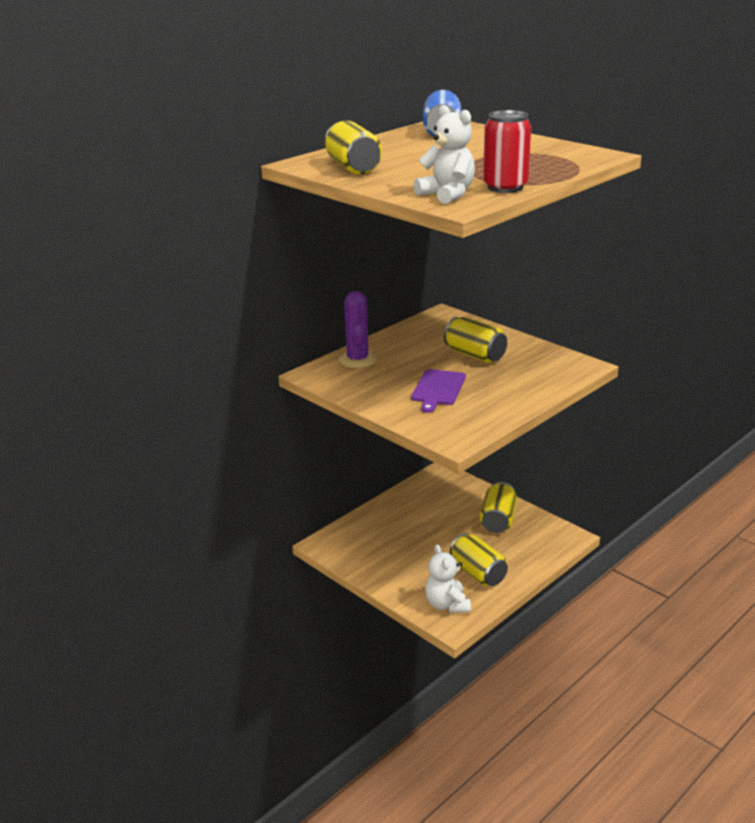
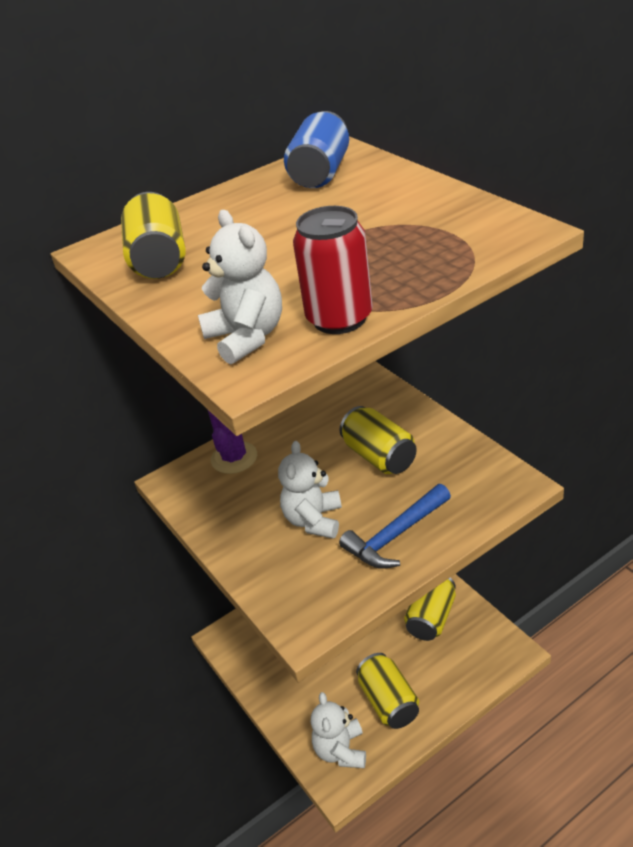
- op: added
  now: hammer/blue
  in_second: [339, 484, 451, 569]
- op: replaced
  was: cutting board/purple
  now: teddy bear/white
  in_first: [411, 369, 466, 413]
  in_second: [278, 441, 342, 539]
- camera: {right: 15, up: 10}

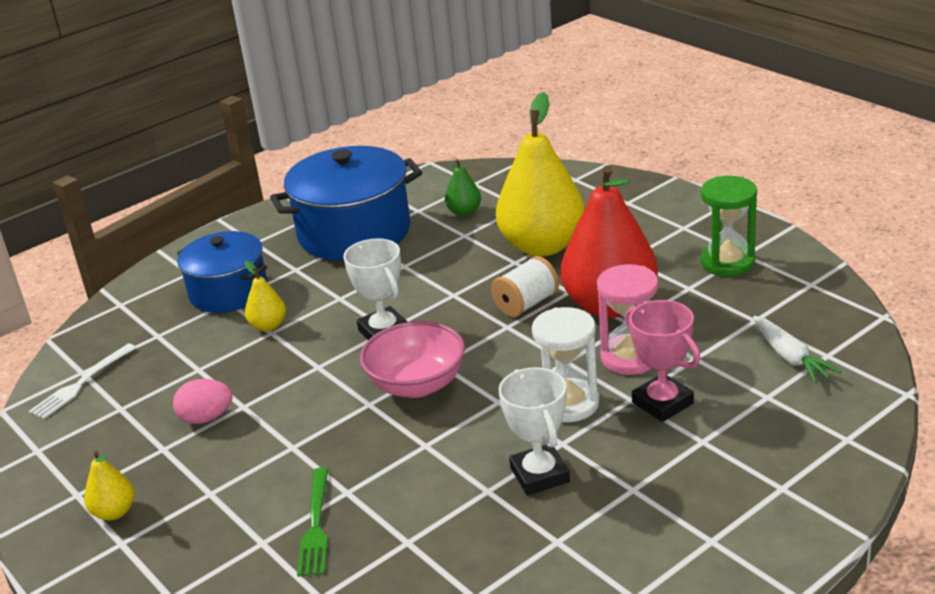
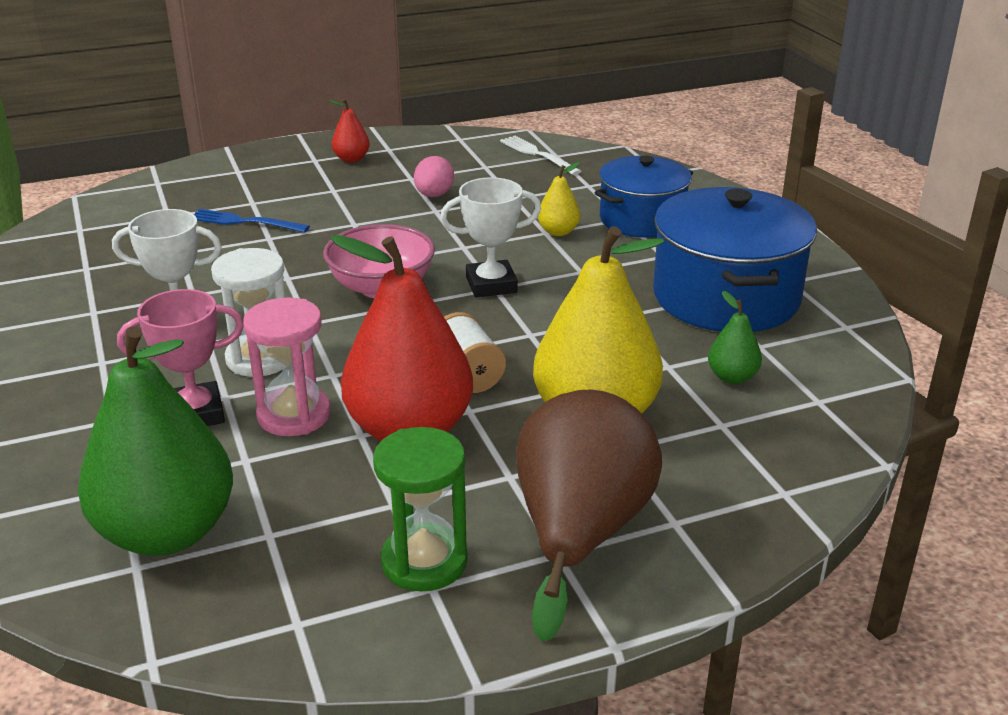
- op: added
  now: pear/brown
  in_second: [516, 390, 662, 642]
- op: replaced
  was: carrot/white
  now: pear/green
  in_first: [753, 316, 841, 383]
  in_second: [78, 326, 233, 556]
- op: recoloured
  was: pear/yellow
  now: pear/red
  in_first: [84, 450, 135, 520]
  in_second: [329, 99, 370, 162]
- op: recoloured
  was: fork/green
  now: fork/blue
  in_first: [297, 467, 328, 577]
  in_second: [194, 209, 310, 233]
- camera: {right: 105, up: 0}

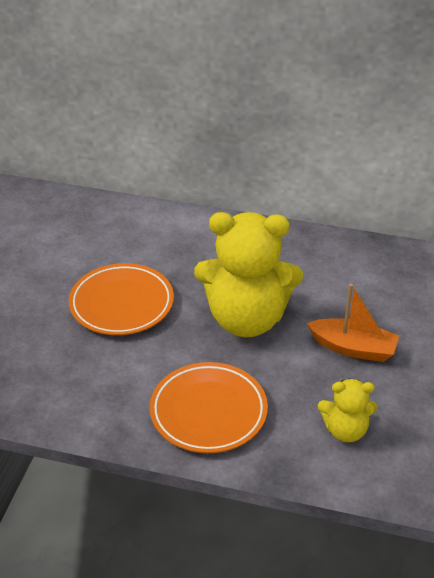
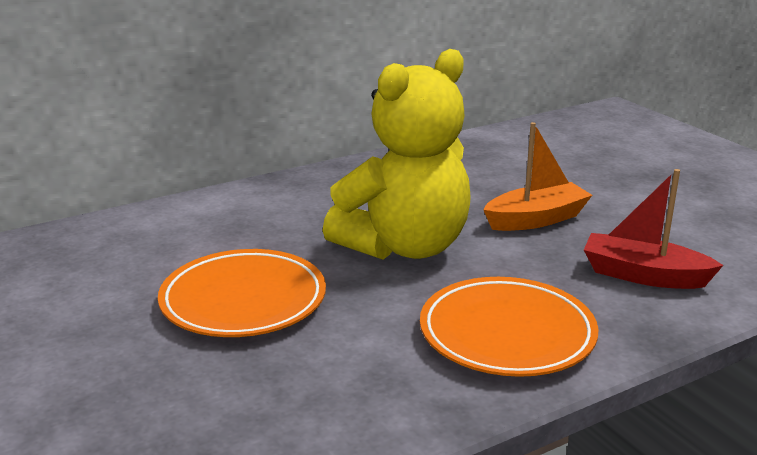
- op: replaced
  was: teddy bear/yellow
  now: boat/red
  in_first: [318, 379, 377, 442]
  in_second: [584, 169, 723, 289]
- camera: {right: -45, up: -15}

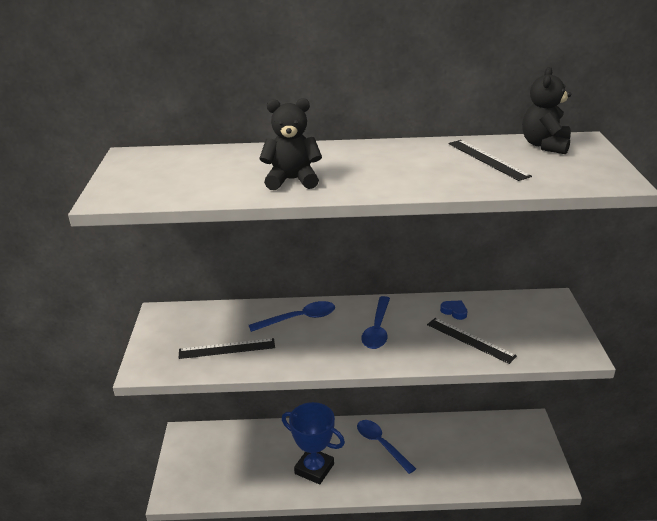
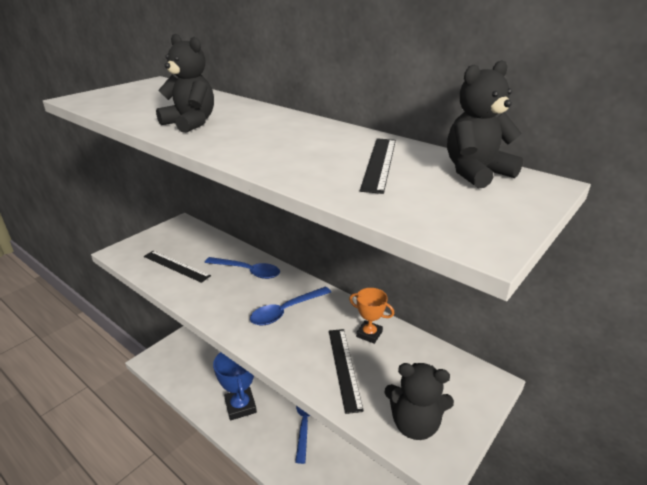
- op: added
  now: teddy bear/black
  in_second: [384, 363, 454, 440]
- op: replaced
  was: heart/blue
  now: trophy/orange
  in_first: [440, 301, 467, 320]
  in_second: [349, 288, 394, 344]
- camera: {right: 40, up: 0}

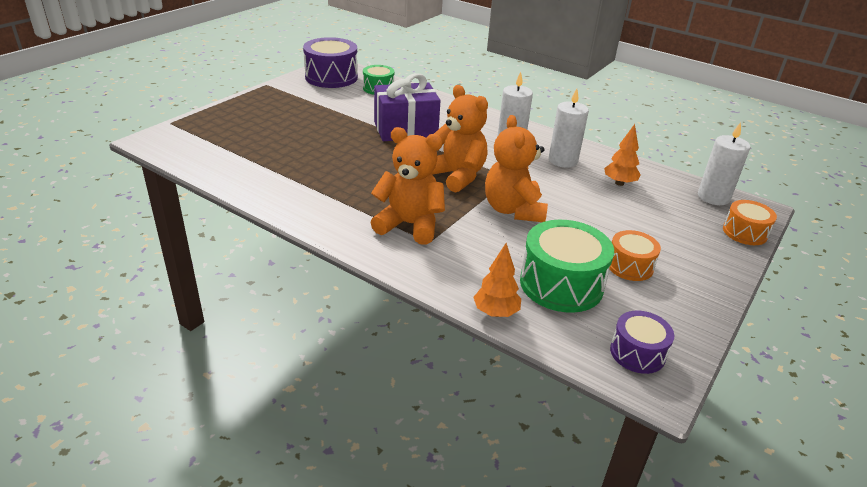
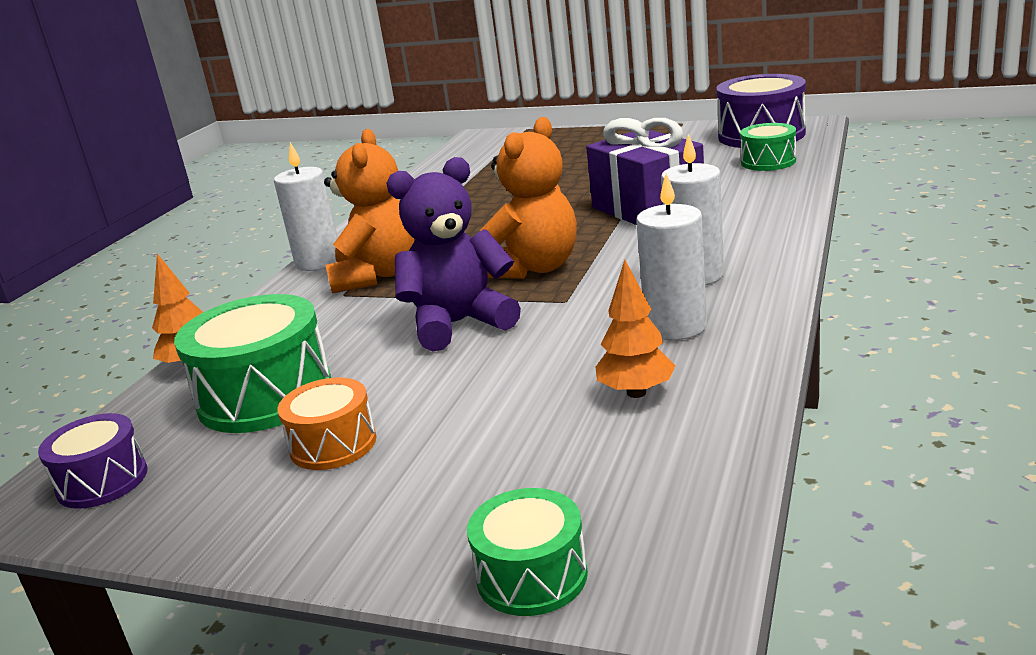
- op: moved
  was: candle/white
  in_first: [698, 122, 750, 205]
  in_second: [274, 142, 338, 271]
- op: recoloured
  was: teddy bear/orange
  now: teddy bear/purple
  in_first: [485, 115, 548, 222]
  in_second: [386, 157, 521, 351]
- op: recoloured
  was: drum/orange
  now: drum/green
  in_first: [723, 200, 777, 245]
  in_second: [467, 488, 588, 616]
- camera: {right: 80, up: -10}

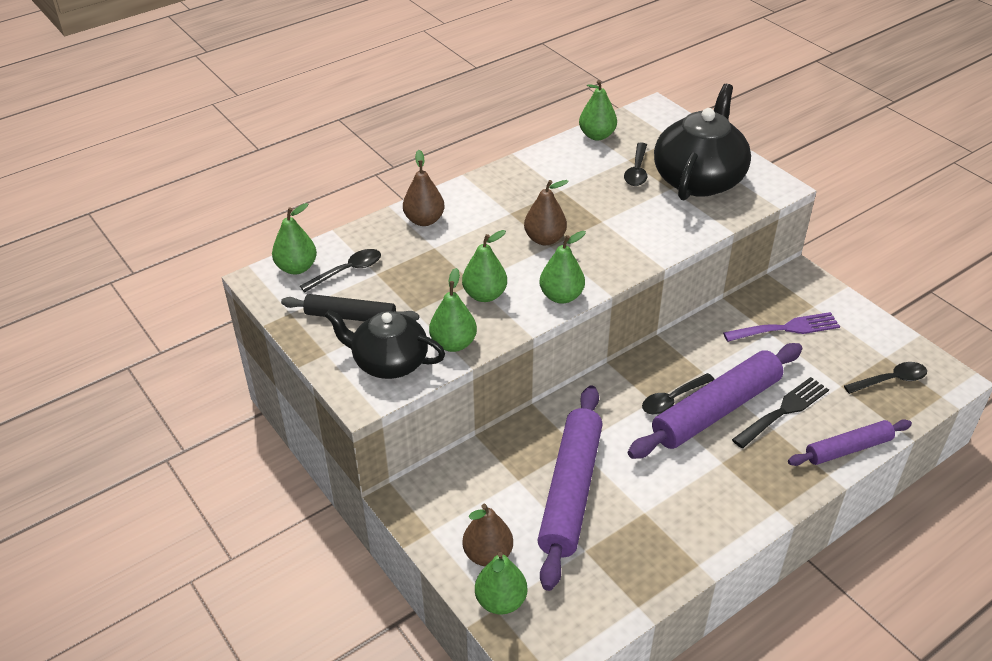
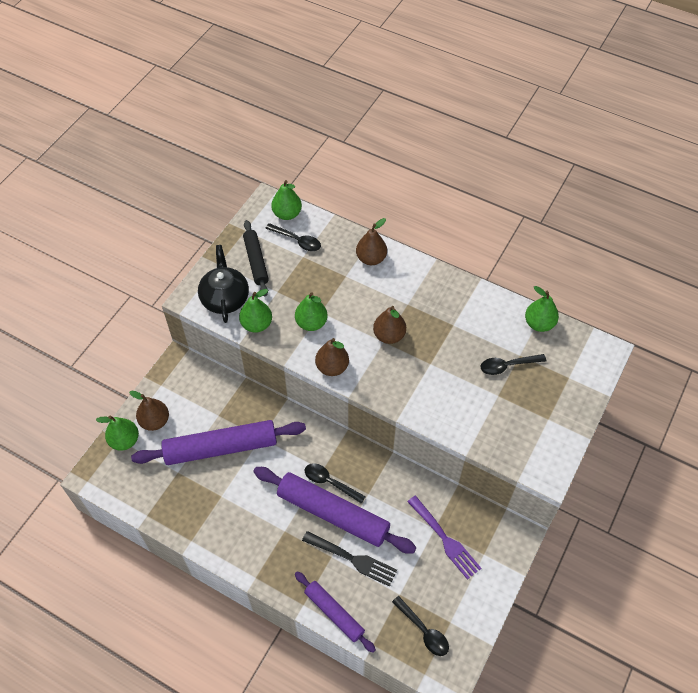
- op: removed
  was: teapot/black
  in_first: [654, 84, 751, 200]
- op: recoloured
  was: pear/green
  now: pear/brown
  in_first: [539, 231, 586, 304]
  in_second: [315, 338, 349, 376]
- camera: {right: 65, up: 15}

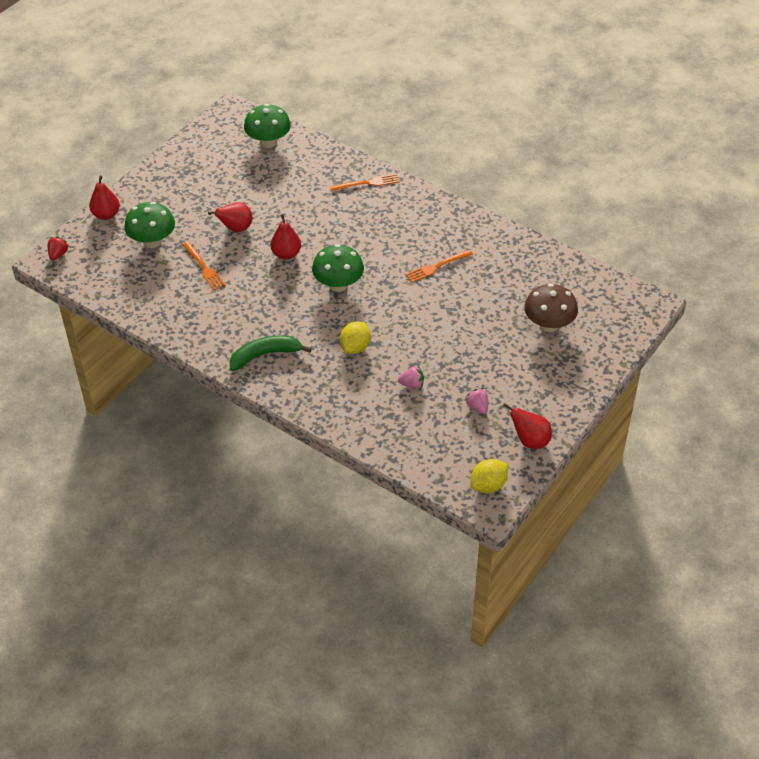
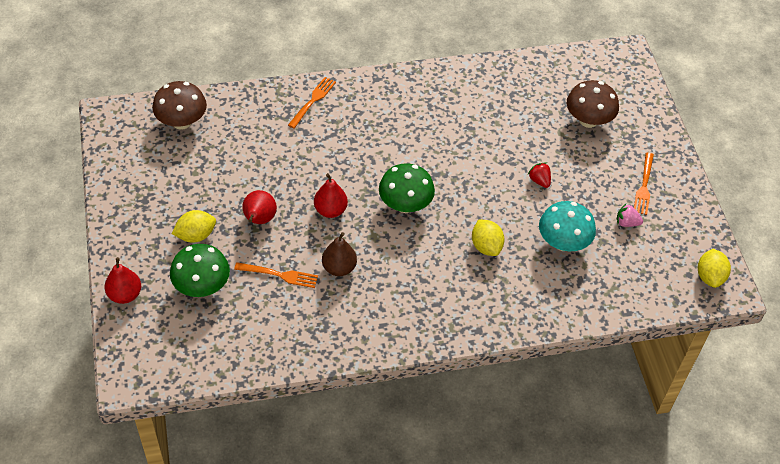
- op: removed
  was: banana/green
  in_first: [229, 336, 312, 371]
- op: removed
  was: pear/red
  in_first: [503, 403, 552, 449]
- op: added
  now: lemon/yellow
  in_second: [172, 210, 216, 243]
- op: added
  now: pear/brown
  in_second: [322, 232, 357, 276]
- op: moved
  was: strawberry/red
  in_first: [48, 237, 69, 260]
  in_second: [528, 162, 551, 188]
- op: moved
  was: fork/orange
  in_first: [405, 250, 473, 283]
  in_second: [634, 153, 654, 215]
- op: replaced
  was: strawberry/pink
  now: mushroom/turquoise
  in_first: [398, 366, 424, 389]
  in_second: [539, 201, 596, 251]
- op: recoloured
  was: mushroom/green
  now: mushroom/brown
  in_first: [244, 104, 291, 148]
  in_second: [152, 81, 207, 130]
- camera: {right: -50, up: 5}

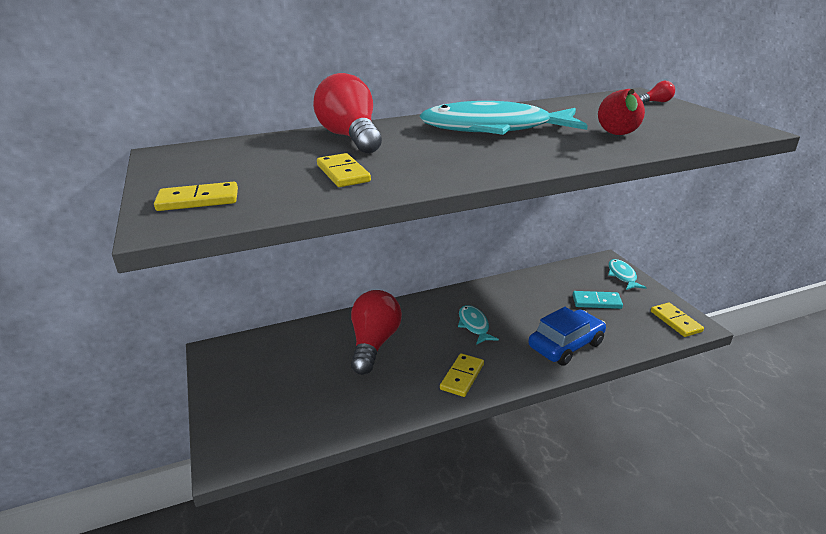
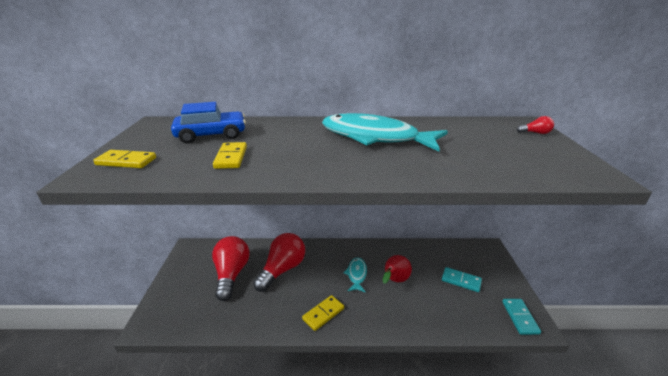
- op: removed
  was: fish/turquoise
  in_first: [608, 259, 647, 290]
- op: moved
  was: light bulb/red
  in_first: [313, 73, 382, 153]
  in_second: [212, 236, 250, 301]
- op: moved
  was: car/blue
  in_first: [529, 307, 606, 366]
  in_second: [171, 102, 246, 144]
- op: moved
  was: pear/red
  in_first: [598, 89, 645, 135]
  in_second: [383, 255, 412, 284]
- op: recoloured
  was: domino/yellow
  now: domino/turquoise
  in_first: [651, 303, 704, 337]
  in_second: [502, 299, 541, 335]
- camera: {right: 20, up: 0}

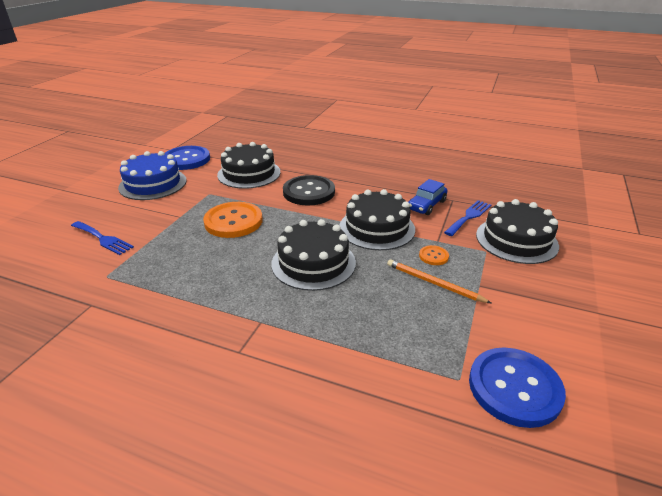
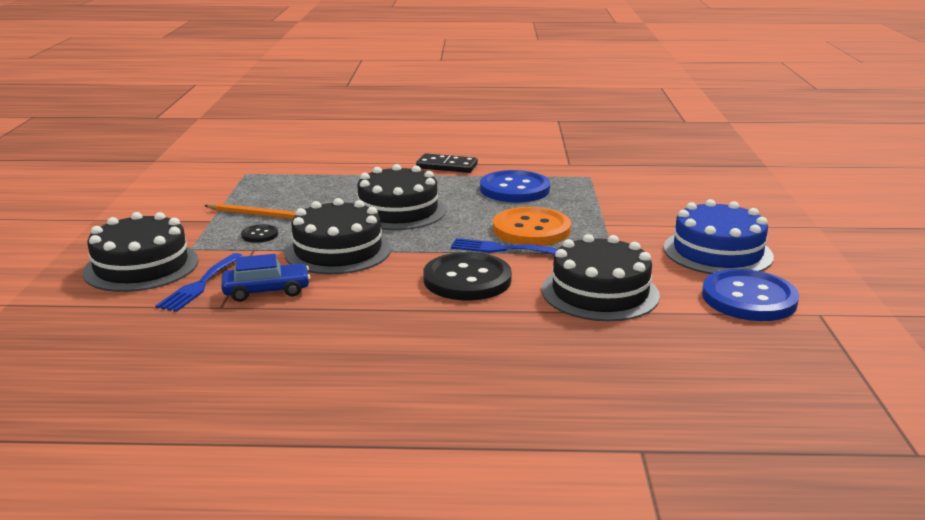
- op: added
  now: domino/black
  in_second: [416, 153, 478, 173]
- op: moved
  was: fork/blue
  in_first: [71, 221, 134, 255]
  in_second: [451, 238, 558, 255]
- op: moved
  was: button/blue
  in_first: [469, 348, 566, 428]
  in_second: [480, 170, 550, 202]
- op: recoloured
  was: button/orange
  now: button/black
  in_first: [419, 245, 449, 265]
  in_second: [241, 224, 278, 243]
- op: turned
  was: car/blue
  in_first: [408, 179, 447, 215]
  in_second: [221, 254, 310, 302]
  clockwise: 60
- camera: {right: 160, up: -10}

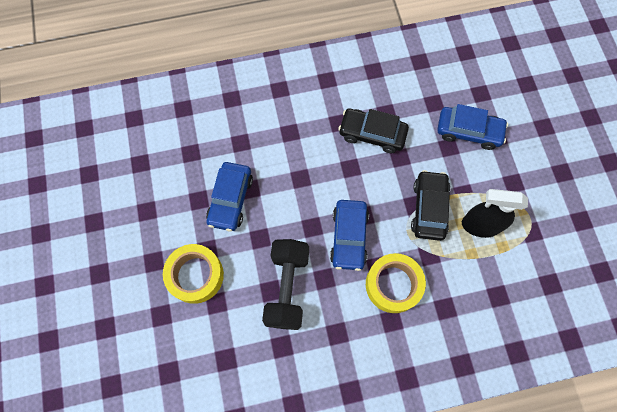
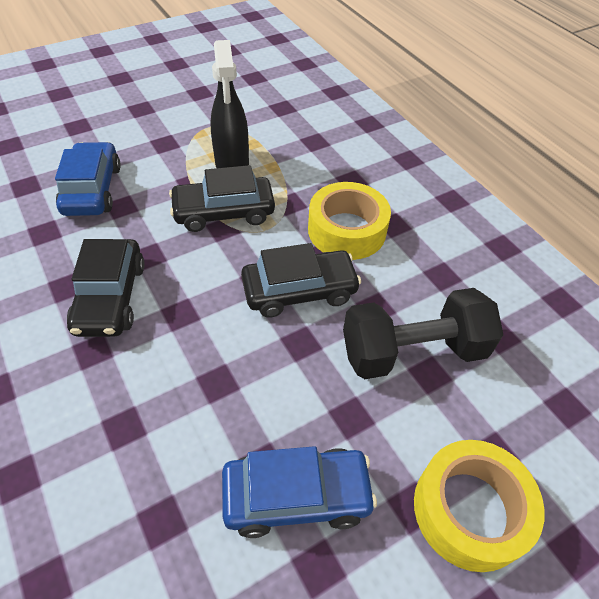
- op: recoloured
  was: car/blue
  now: car/black
  in_first: [330, 200, 369, 271]
  in_second: [241, 243, 361, 318]
- camera: {right: -110, up: -20}

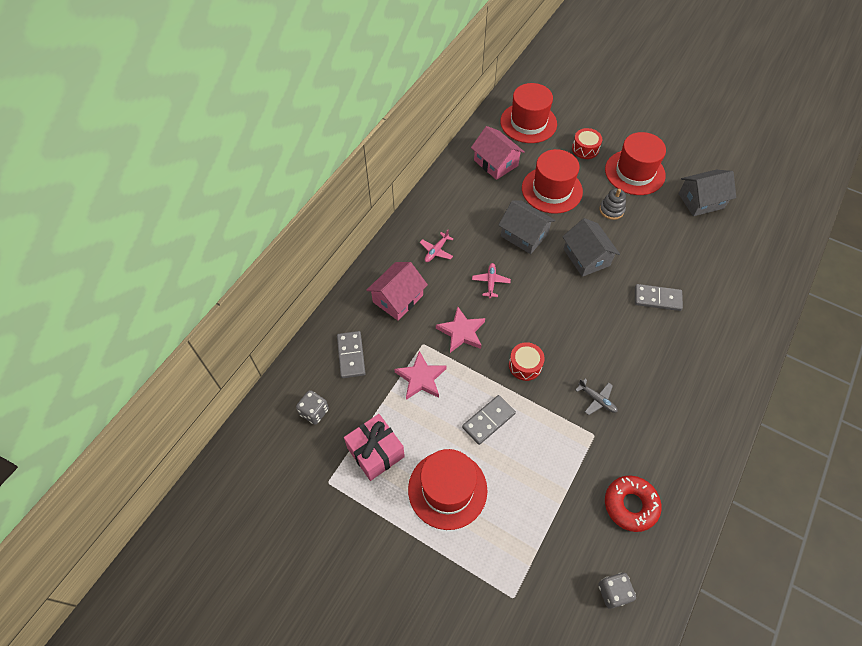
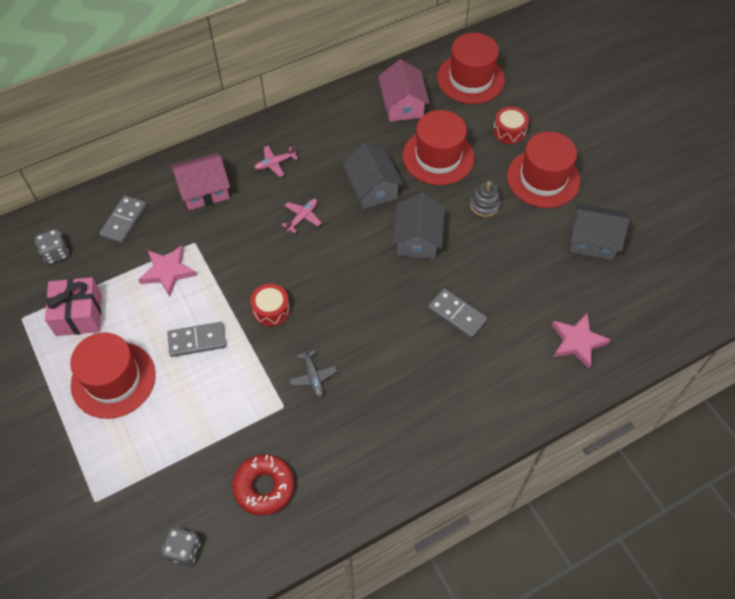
- op: moved
  was: star/pink
  in_first: [436, 306, 485, 353]
  in_second: [552, 313, 611, 369]
- camera: {right: 30, up: 0}

